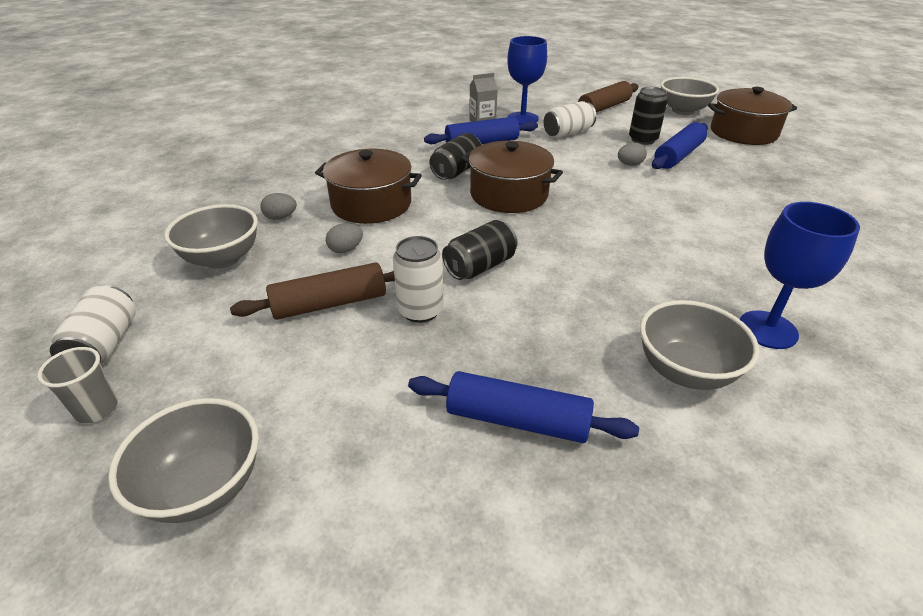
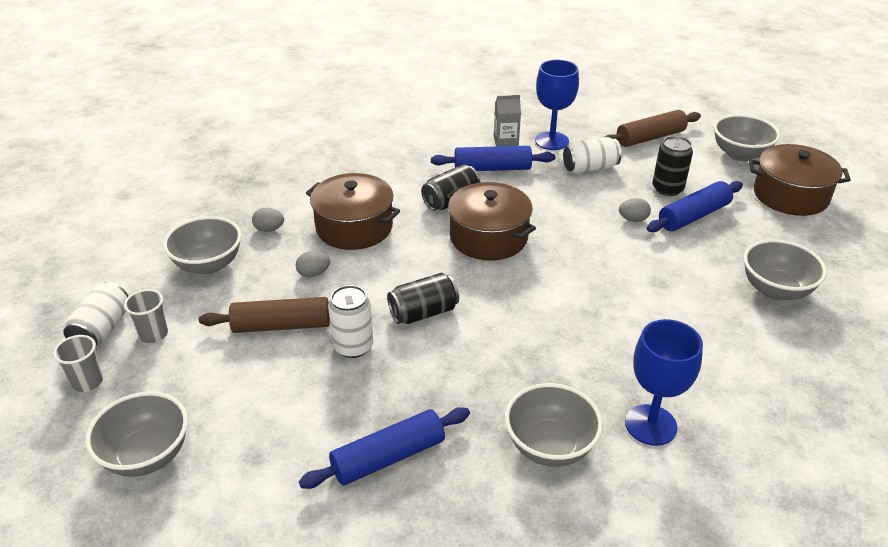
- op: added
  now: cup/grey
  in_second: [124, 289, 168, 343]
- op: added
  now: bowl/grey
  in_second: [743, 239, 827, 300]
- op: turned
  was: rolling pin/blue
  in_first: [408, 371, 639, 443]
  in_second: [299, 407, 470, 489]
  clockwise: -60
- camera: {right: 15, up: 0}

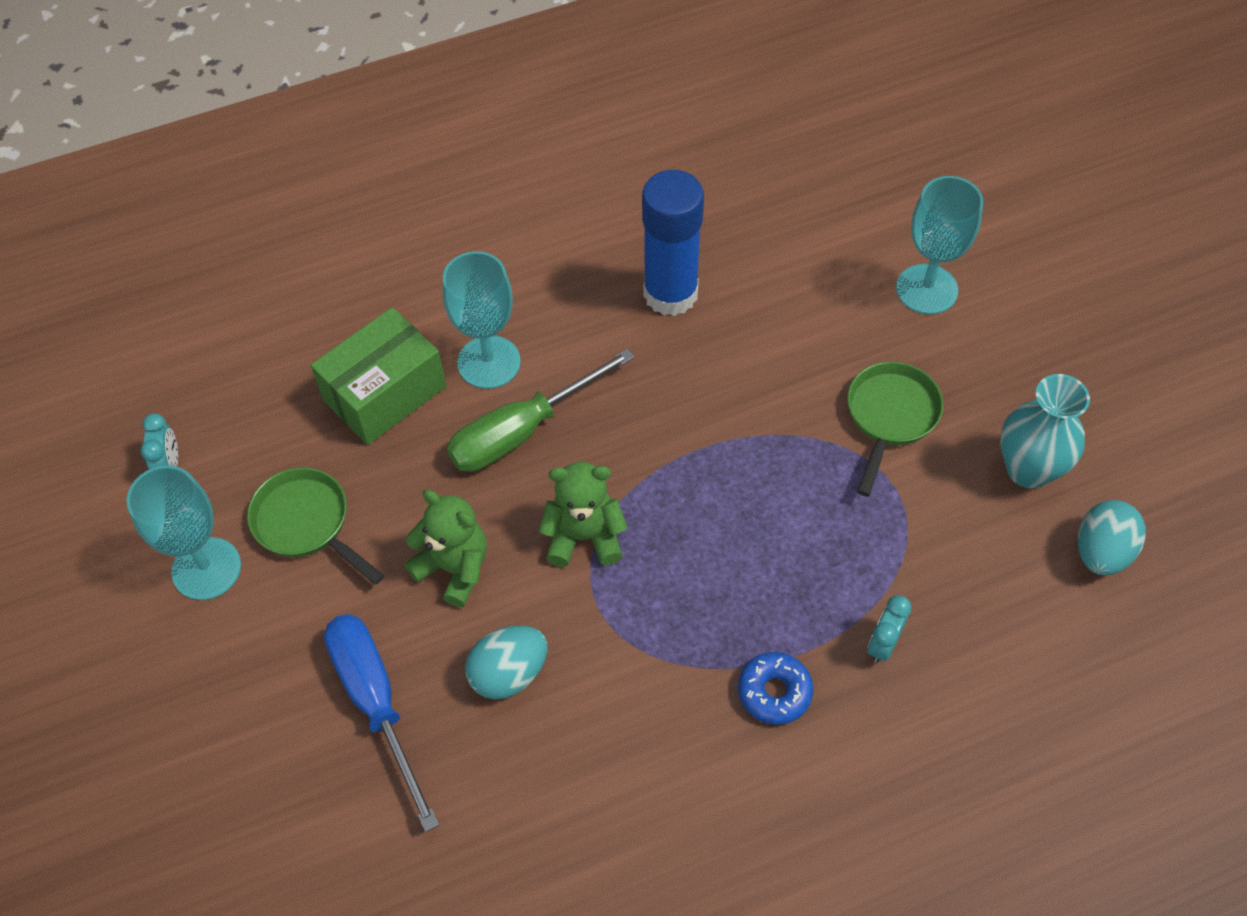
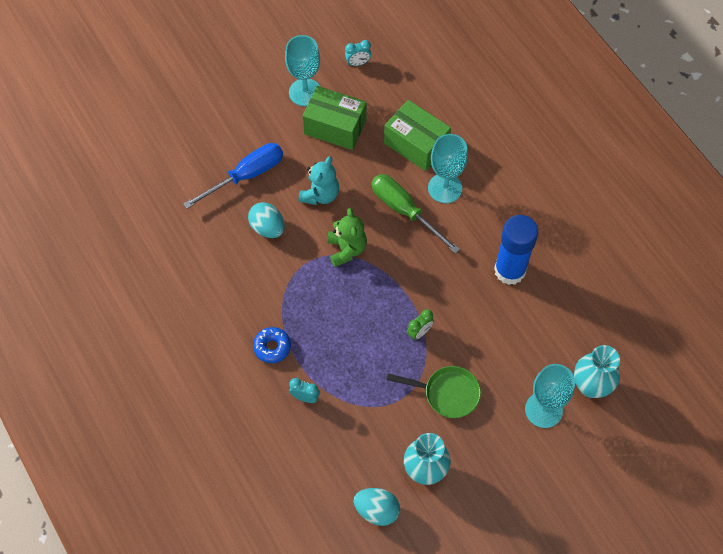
- op: added
  now: clock/green
  in_second: [407, 309, 434, 340]
- op: added
  now: vase/turquoise
  in_second: [574, 345, 620, 398]
- op: replaced
  was: pan/green
  now: box/green
  in_first: [247, 467, 384, 585]
  in_second: [302, 86, 367, 150]
- op: recoloured
  was: teddy bear/green
  now: teddy bear/turquoise
  in_first: [404, 490, 487, 607]
  in_second: [298, 156, 339, 205]
- camera: {right: 80, up: 5}

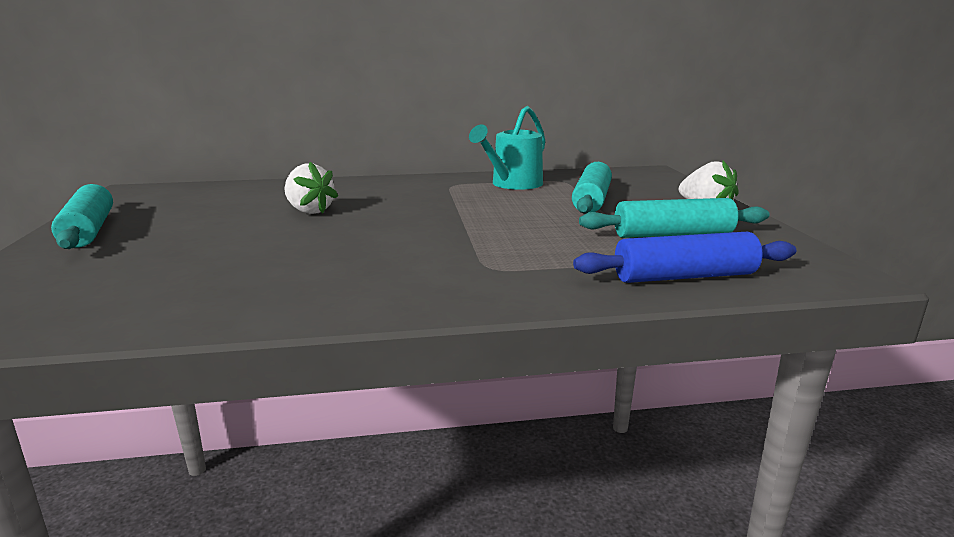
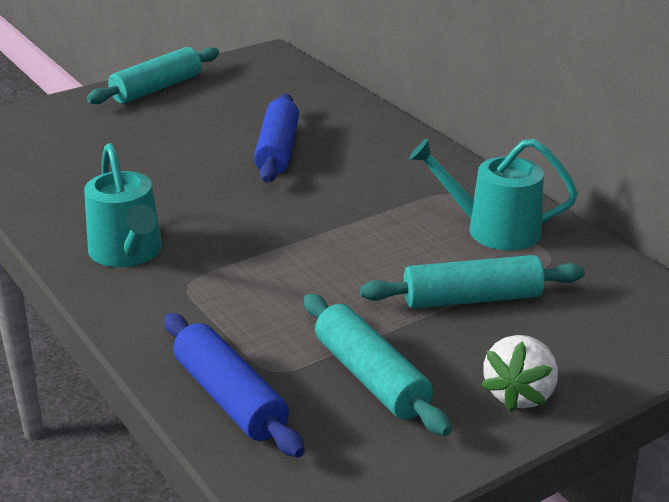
- op: added
  now: watering can/turquoise
  in_second: [84, 143, 162, 267]
- op: replaced
  was: strawberry/white
  now: rolling pin/blue
  in_first: [284, 162, 338, 214]
  in_second: [254, 94, 299, 183]
- camera: {right: 65, up: 10}

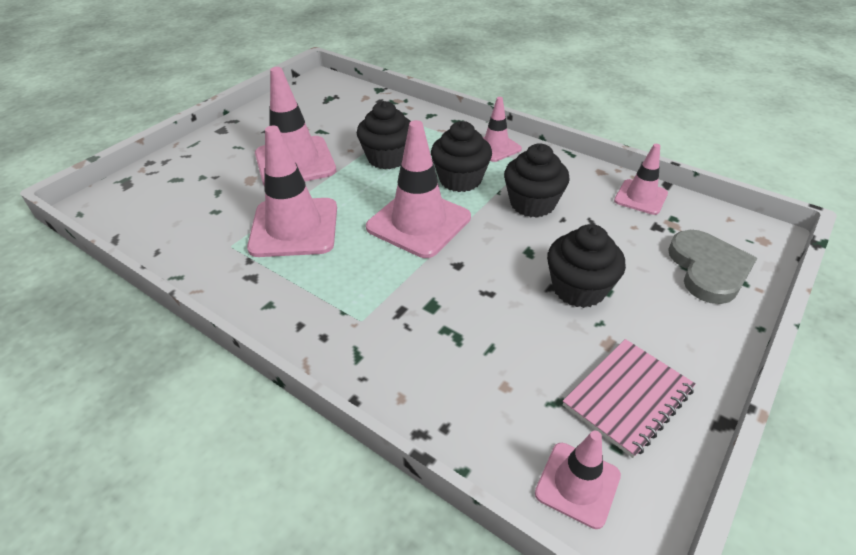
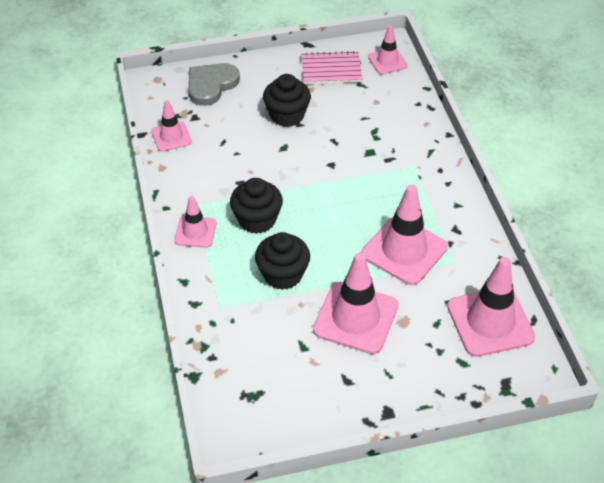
- op: removed
  was: cupcake/black
  in_first: [504, 143, 570, 218]
- op: moved
  was: traffic cone/pink
  in_first: [366, 120, 471, 258]
  in_second: [447, 257, 535, 357]
- camera: {right: -140, up: 5}

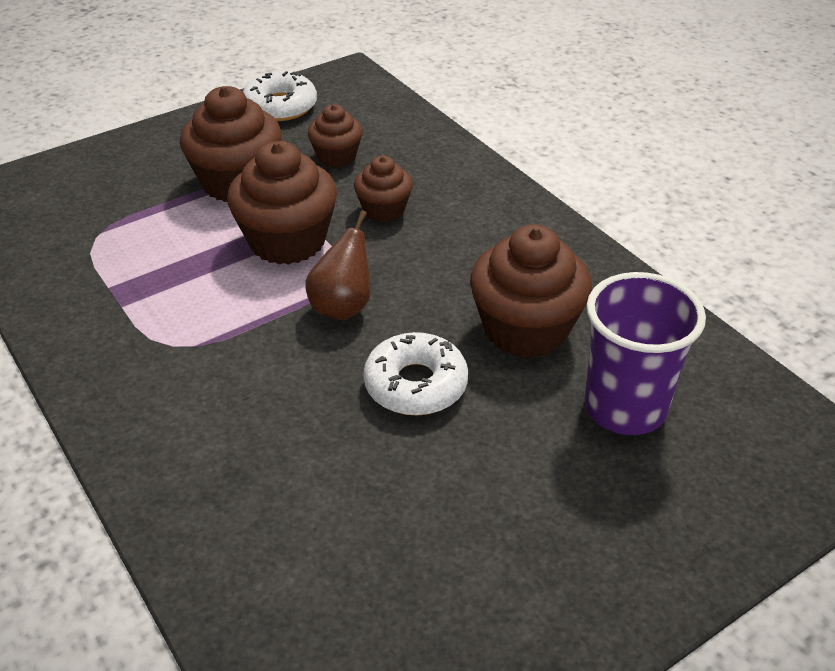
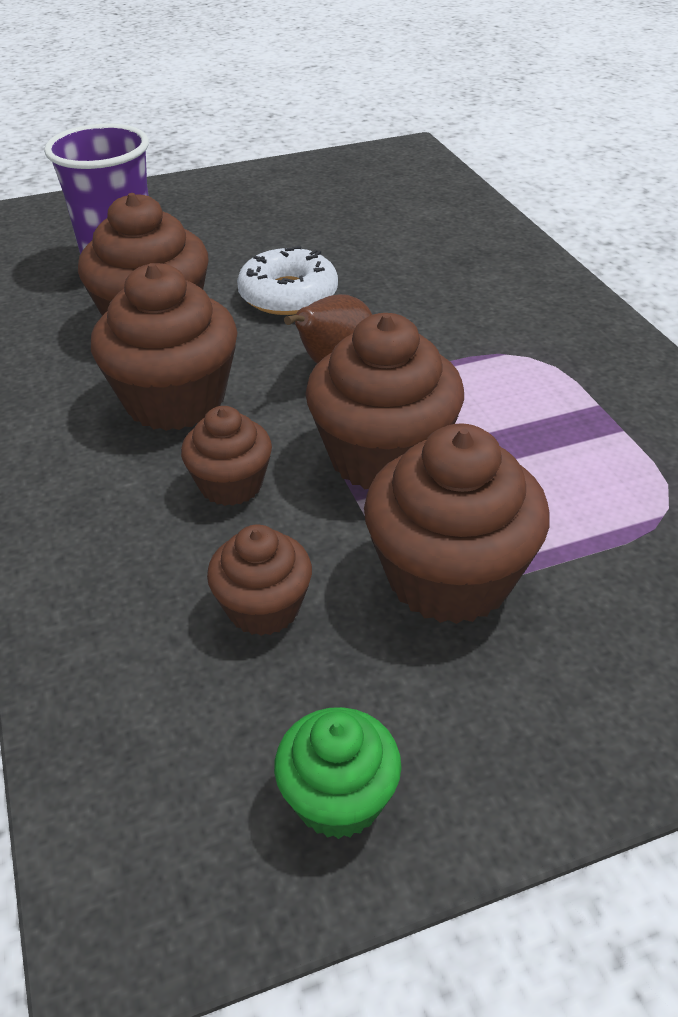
- op: added
  now: cupcake/brown
  in_second: [91, 263, 238, 431]
- op: replaced
  was: donut/white
  now: cupcake/green
  in_first: [243, 71, 317, 121]
  in_second: [274, 707, 402, 839]
- camera: {right: -165, up: 0}

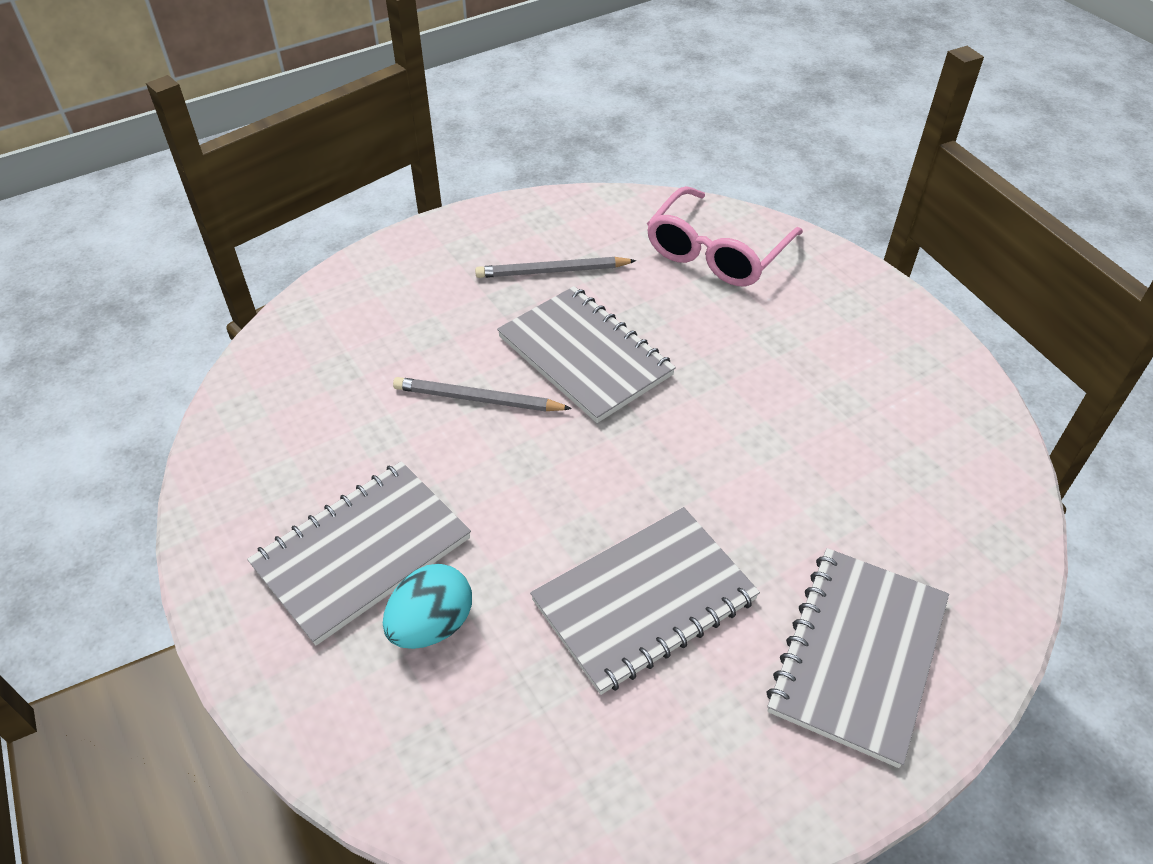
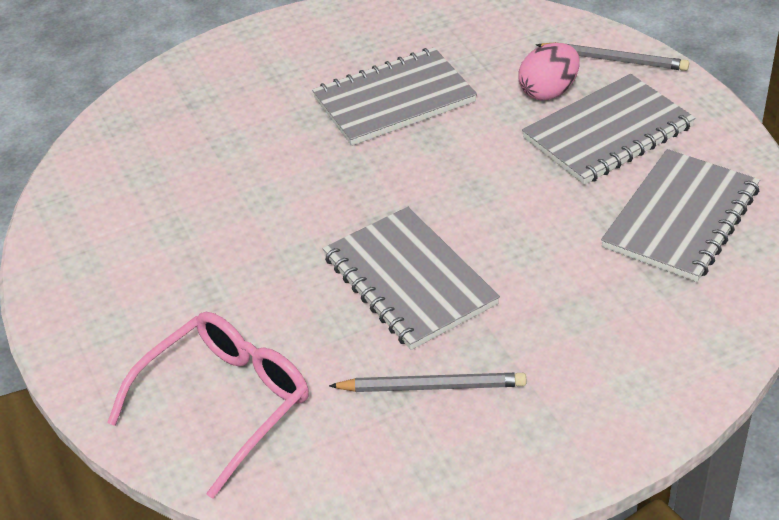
- op: moved
  was: pencil/grey
  in_first: [393, 377, 572, 412]
  in_second: [536, 42, 689, 71]
- op: moved
  was: notebook/grey
  in_first: [766, 548, 949, 768]
  in_second: [601, 149, 760, 282]
- op: recoloured
  was: egg/turquoise
  now: egg/pink
  in_first: [383, 564, 472, 649]
  in_second: [518, 43, 580, 100]
- camera: {right: -170, up: -5}

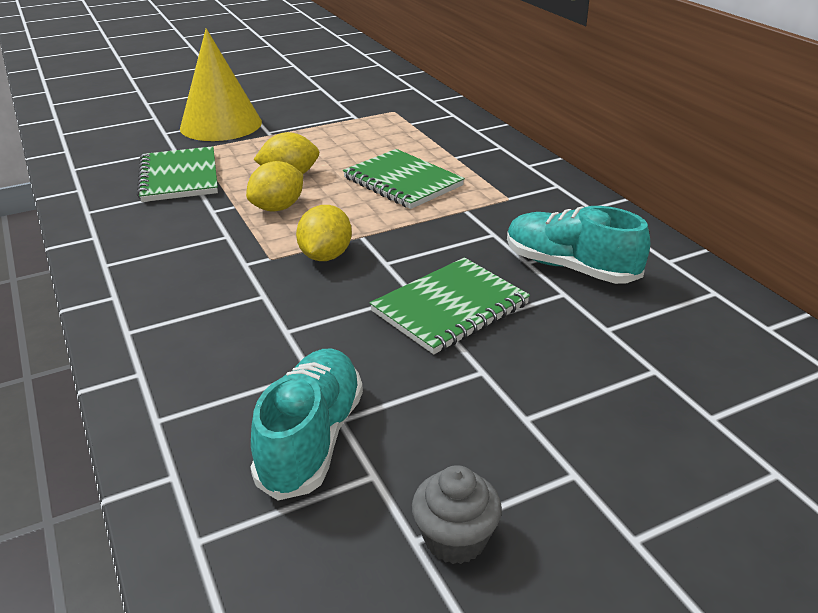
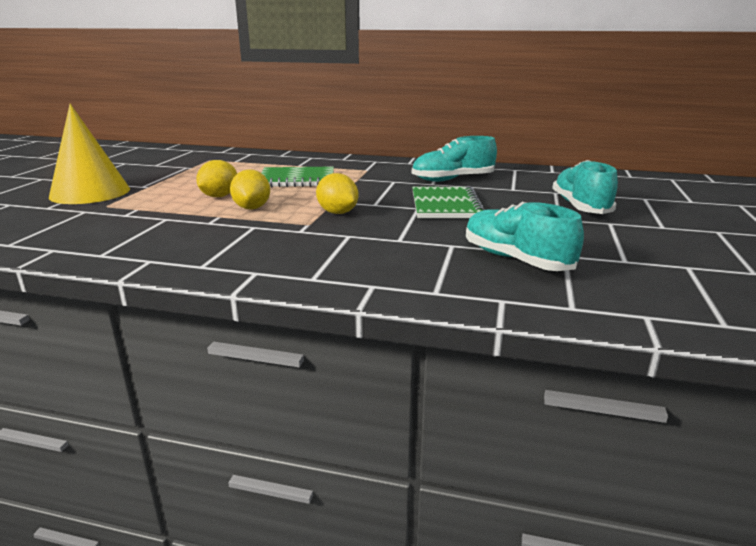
- op: removed
  was: notebook/green
  in_first: [137, 146, 218, 202]
- op: removed
  was: cupcake/grey
  in_first: [412, 465, 502, 564]
- op: added
  now: shoe/turquoise
  in_second: [552, 160, 618, 214]
- camera: {right: -50, up: -10}

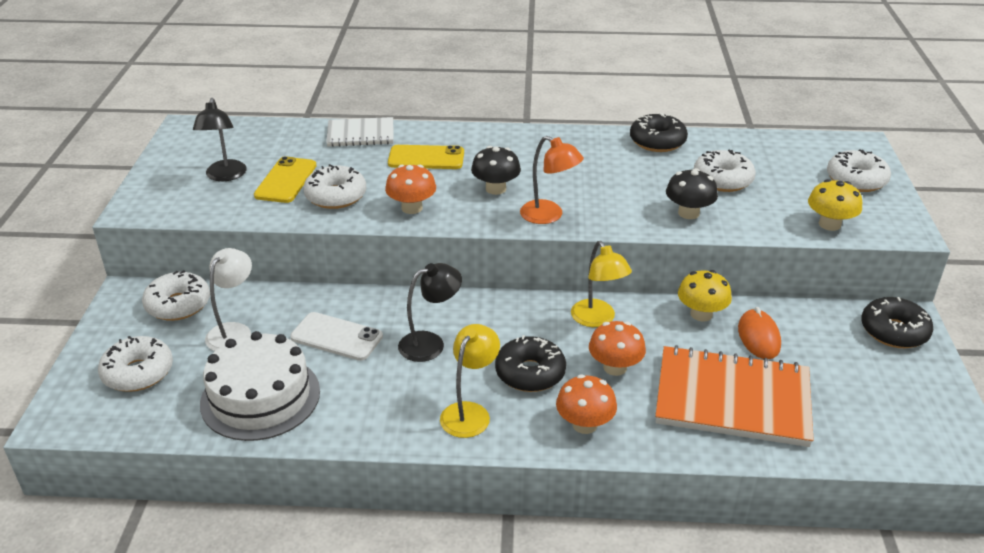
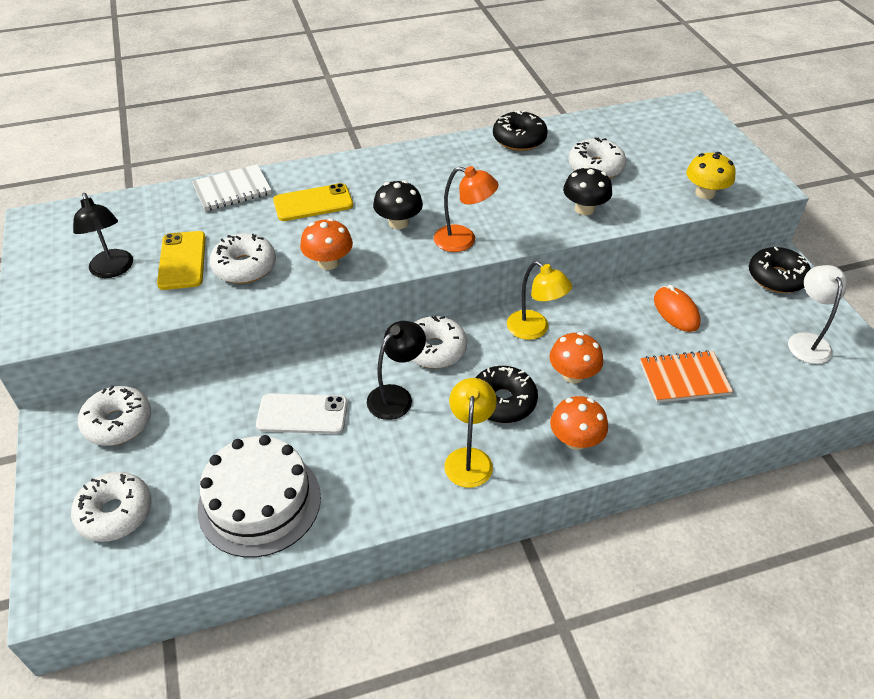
- op: removed
  was: mushroom/yellow
  in_first: [678, 270, 732, 321]
- op: moved
  was: lamp/white
  in_first: [205, 248, 252, 351]
  in_second: [788, 265, 847, 364]
- op: moved
  was: donut/white
  in_first: [827, 149, 891, 192]
  in_second: [412, 316, 467, 368]
- op: resized
  was: notebook/orange
  in_first: [655, 345, 814, 447]
  in_second: [640, 350, 733, 403]
  ratio: 0.58
- camera: {right: -20, up: 10}

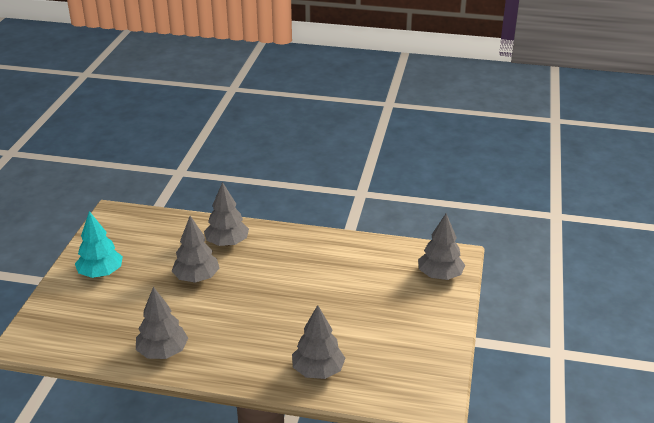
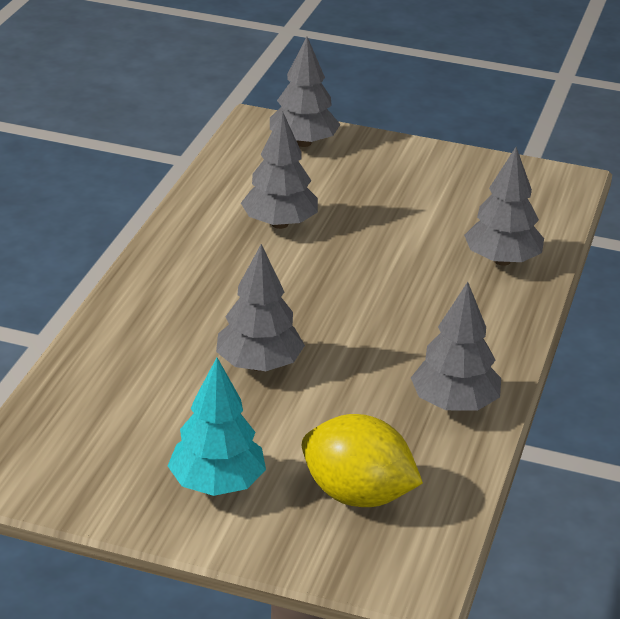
- op: added
  now: lemon/yellow
  in_second: [302, 414, 423, 507]
- op: moved
  was: tree/grey
  in_first: [204, 182, 249, 246]
  in_second: [241, 111, 318, 229]
- camera: {right: -85, up: 0}

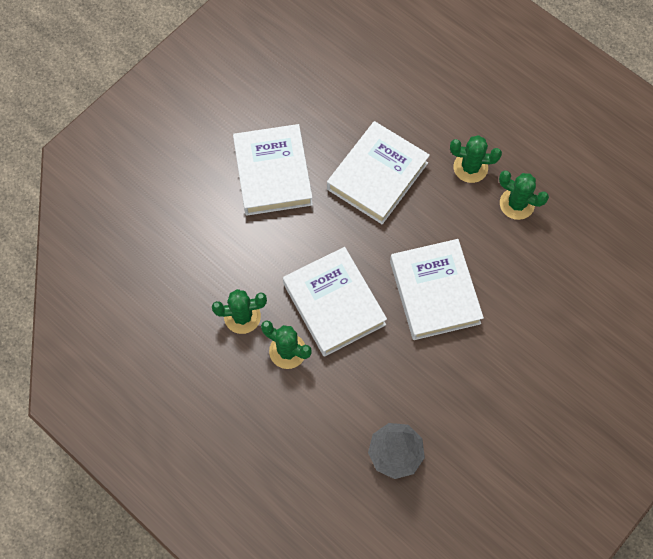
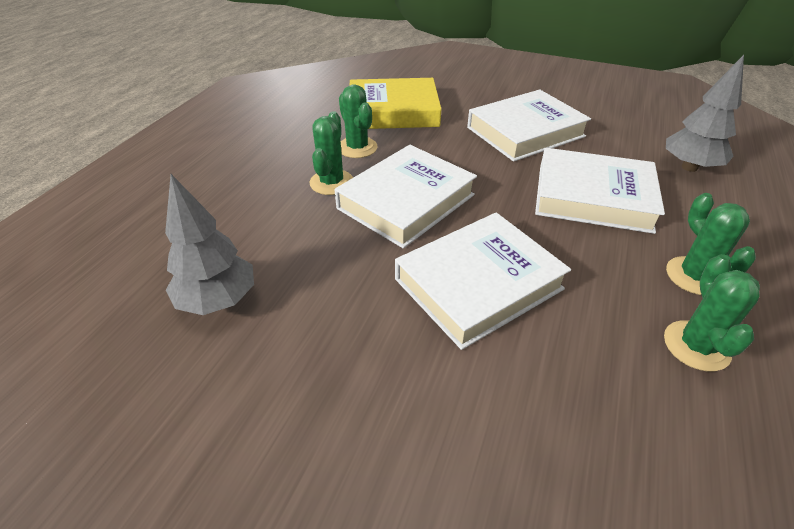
- op: added
  now: book/yellow
  in_second: [350, 78, 441, 129]
- op: added
  now: tree/grey
  in_second: [666, 55, 744, 172]
- camera: {right: 70, up: -25}

